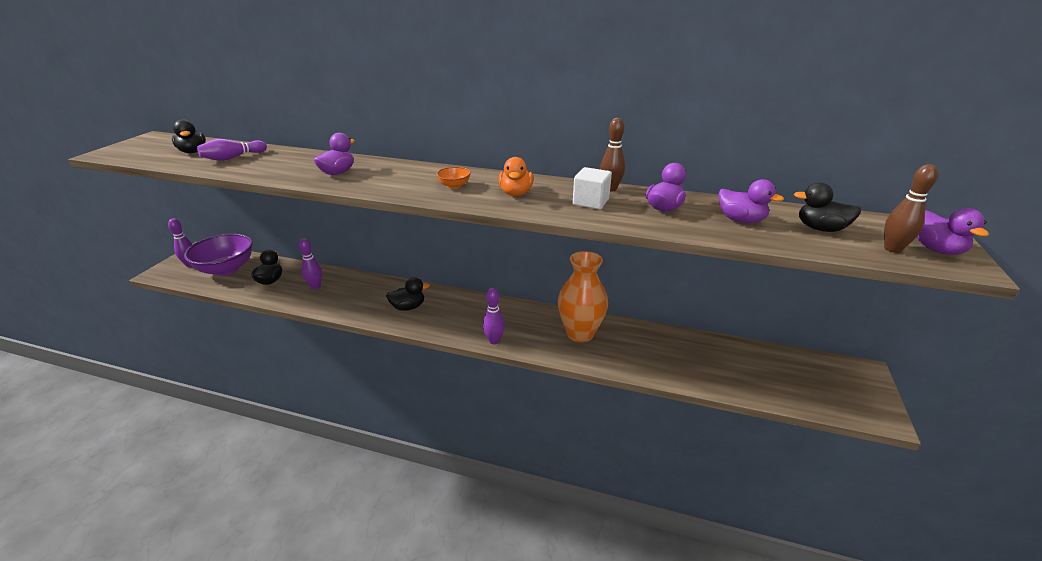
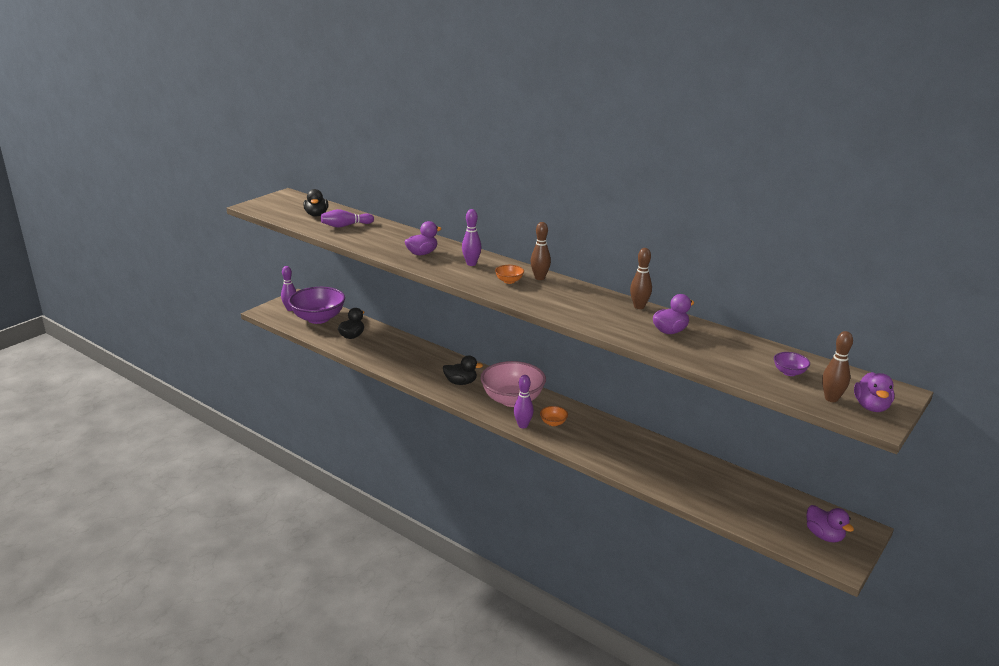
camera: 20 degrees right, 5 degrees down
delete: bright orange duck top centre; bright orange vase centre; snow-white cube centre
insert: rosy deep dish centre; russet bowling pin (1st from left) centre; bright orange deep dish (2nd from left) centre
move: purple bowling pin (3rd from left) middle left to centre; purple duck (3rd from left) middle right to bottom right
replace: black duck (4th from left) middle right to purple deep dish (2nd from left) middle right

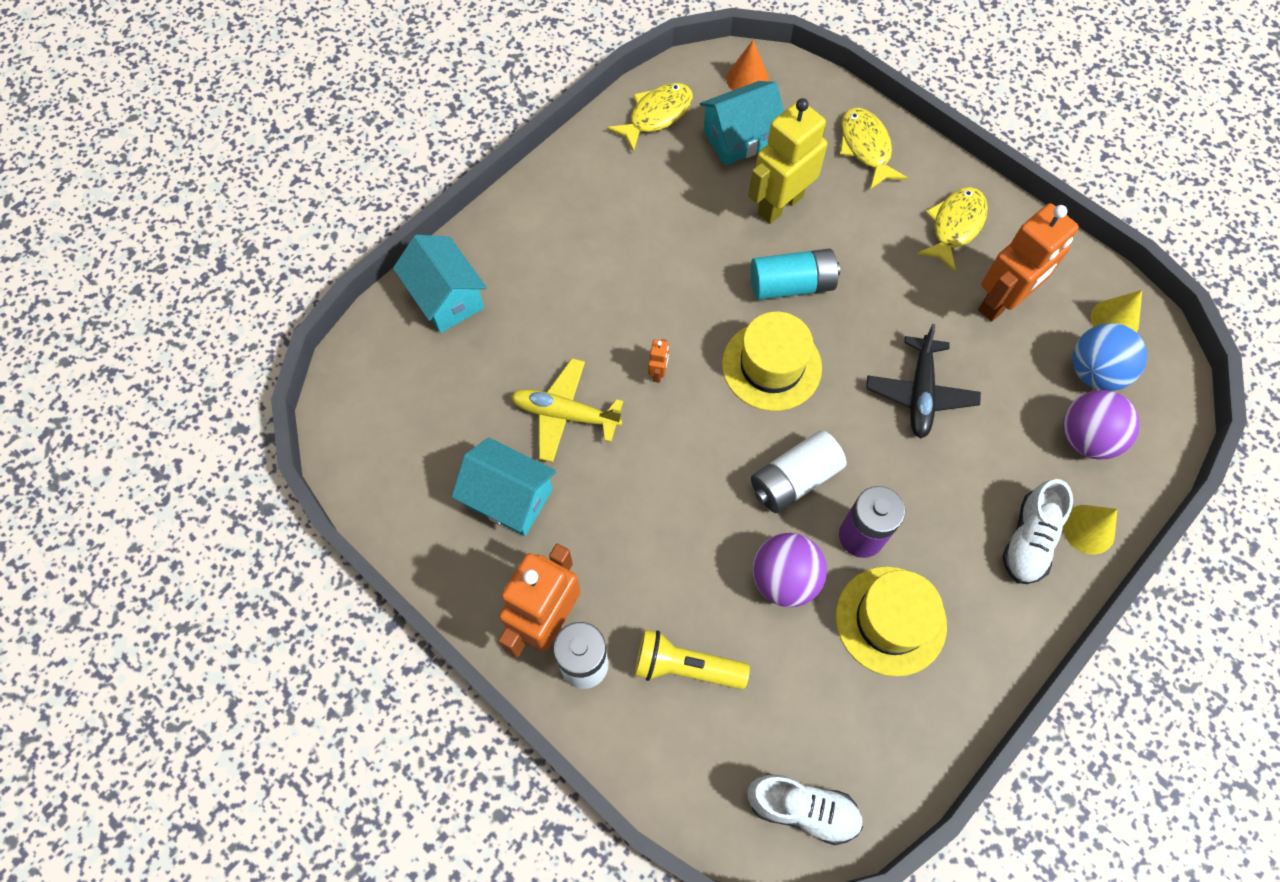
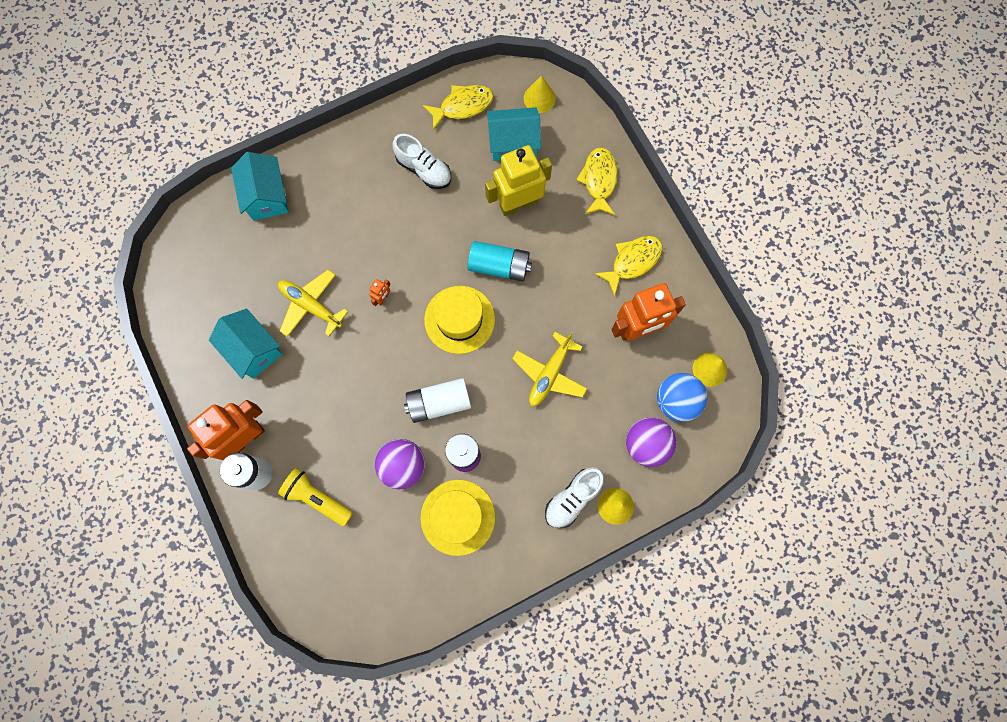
camera: 20 degrees right, 10 degrees up
move: snow-white shoe (1st from left) bottom centre to top centre
recolor: bright orange cone top centre to bright yellow cone (1st from left) top centre; black toy plane middle right to bright yellow toy plane (2nd from left) centre

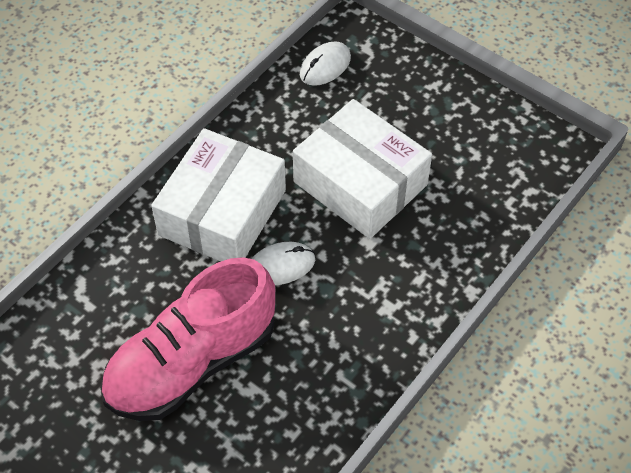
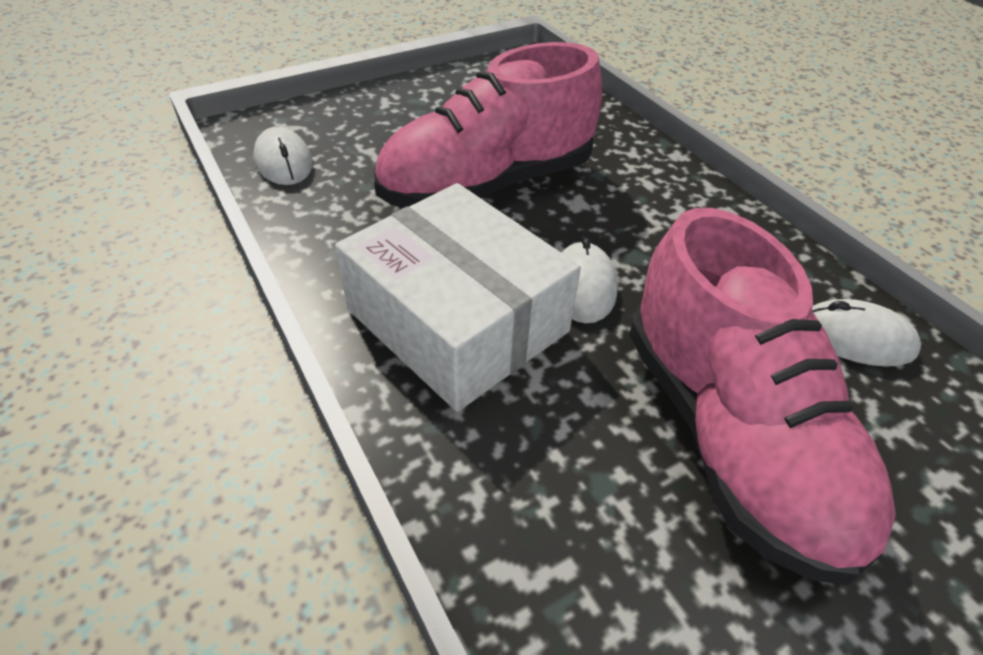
camera: 70 degrees left, 10 degrees down
insert: snow-white PC mouse (3rd from left) middle right
replace: snow-white package (2nd from left) centre to rosy shoe (1st from left) top centre

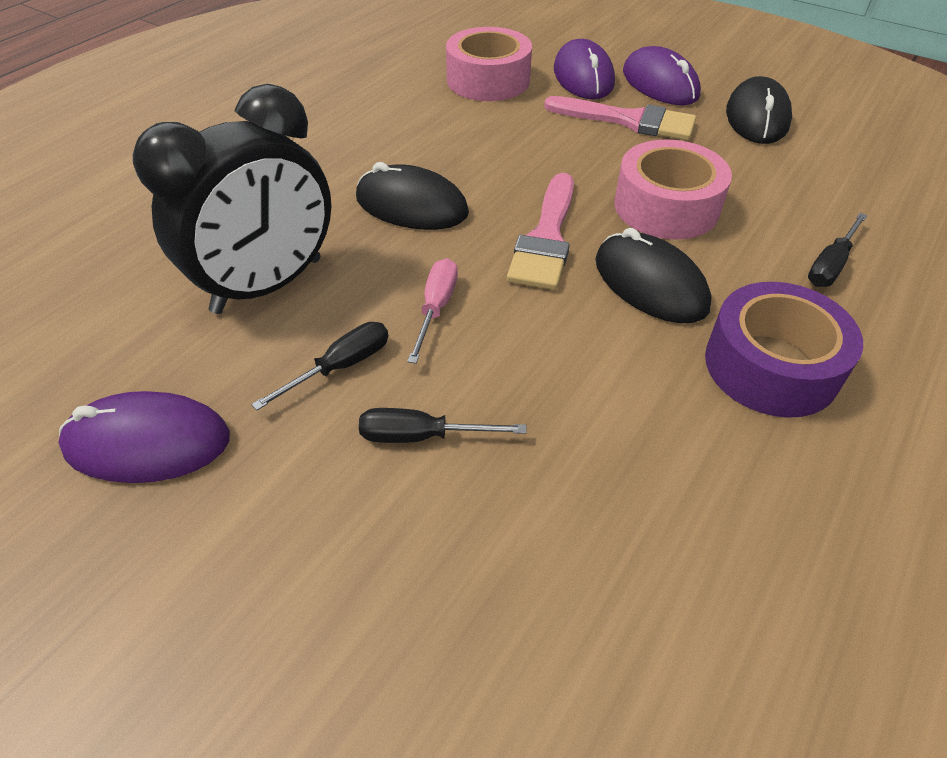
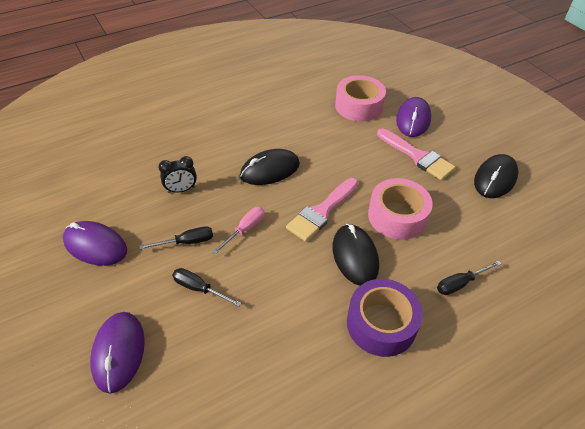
camera: 25 degrees right, 0 degrees up
move: purple PC mouse (3rd from left in the first image) top right to purple PC mouse (2nd from left) bottom left
rotate: black PC mouse (1st from left) top centre = centre 75 degrees counterclockwise
resize: black alarm clock top left = middle left x0.45

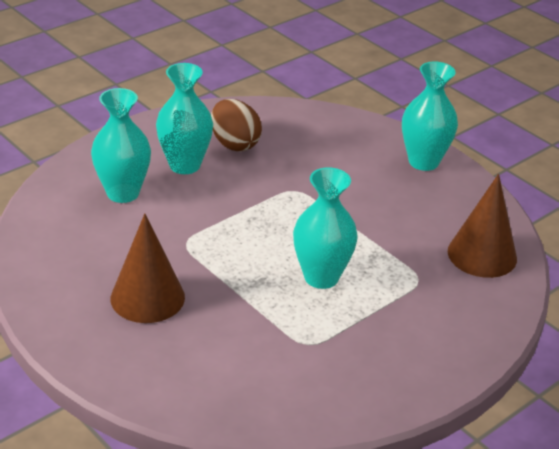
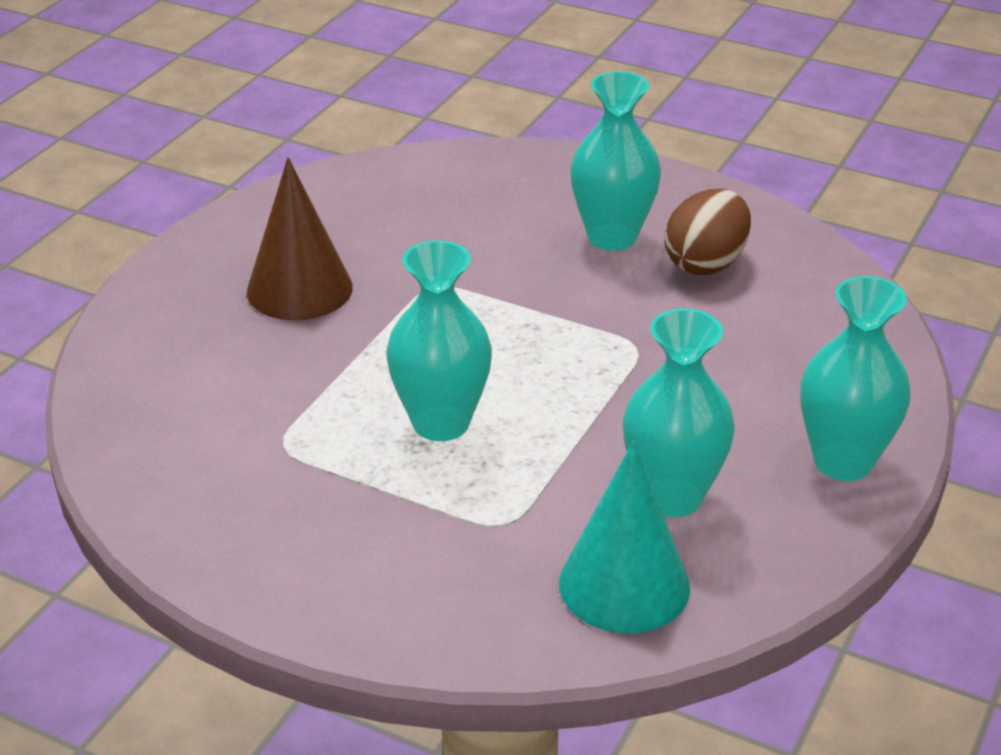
camera: 70 degrees right, 0 degrees up
move: aqua vase (1st from left in the first image) top left to aqua vase (3rd from left) middle right
recolor: russet cone (2nd from left) middle right to aqua cone bottom centre

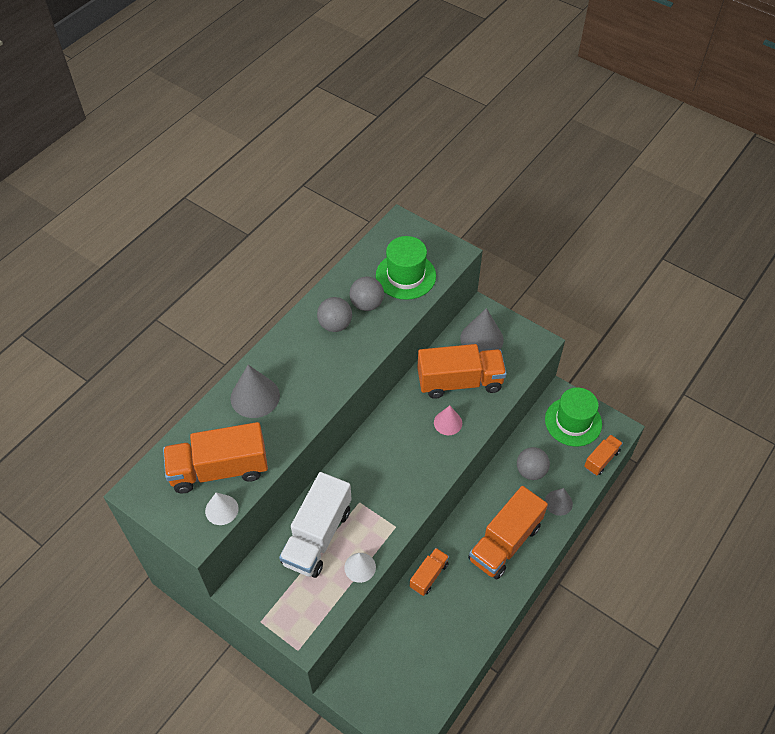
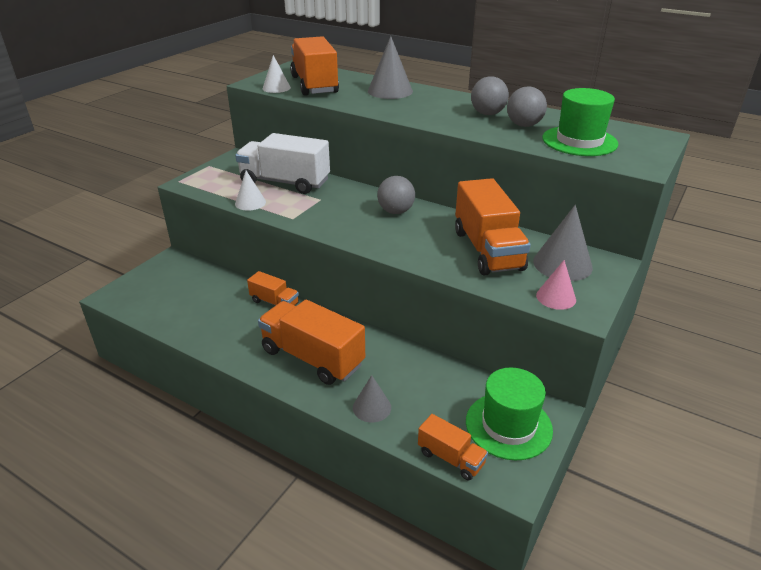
camera: 85 degrees right, 20 degrees down
move: rosy cone centre to middle right; gray play ball (3rd from left in the first image) middle right to gray play ball (1st from left) centre

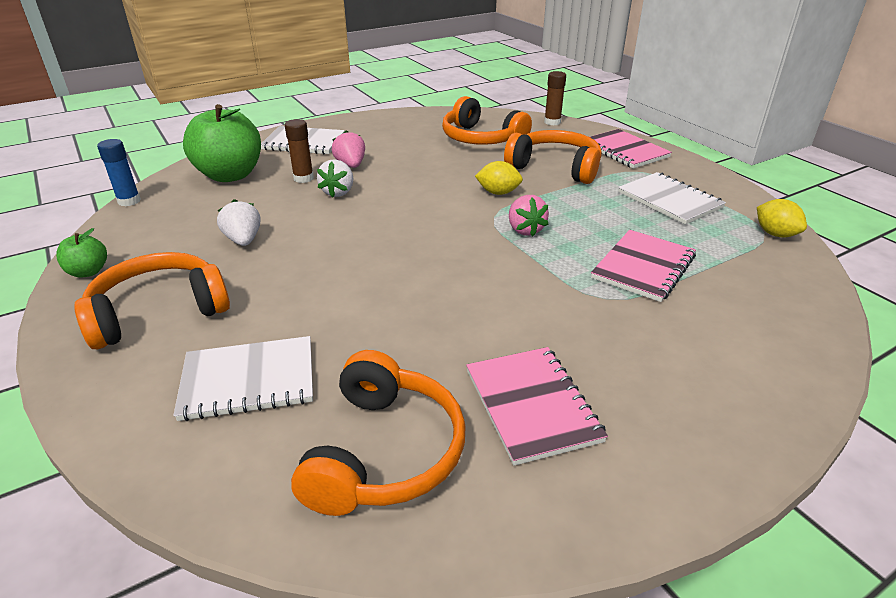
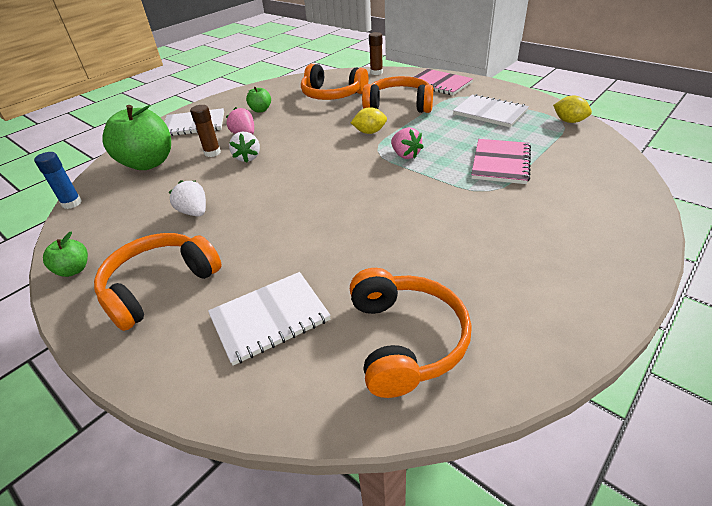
camera: 15 degrees left, 5 degrees up
delete: rosy notepad (1st from left) bottom centre
insert: green apple fruit (3rd from left) top centre

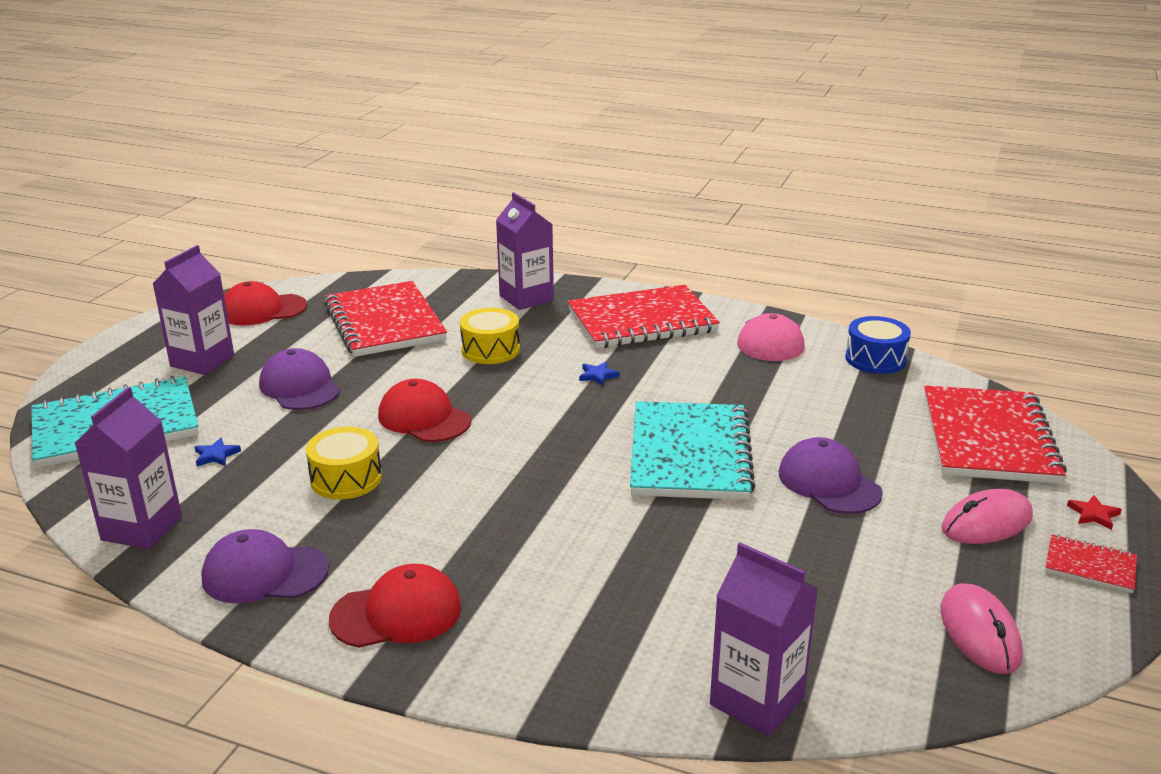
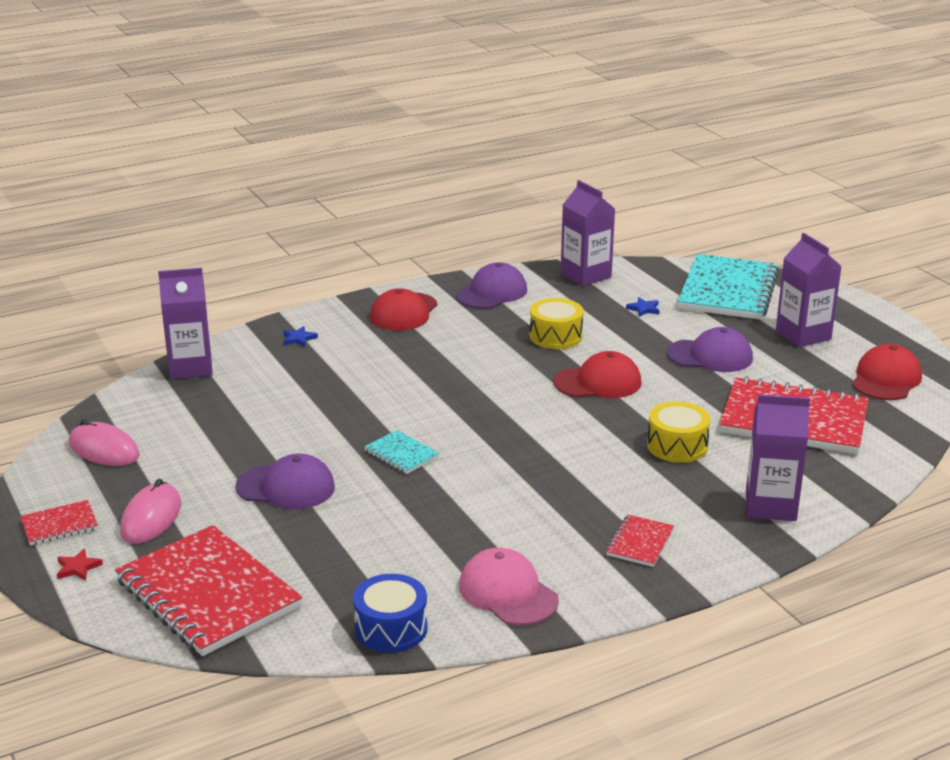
camera: 130 degrees right, 0 degrees up
move: blue star shape (2nd from left in the first image) centre to blue star shape (1st from left) middle left
resize: red notepad (2nd from left in the first image) centre = bottom right x0.45; aqua notepad (2nd from left in the first image) centre = centre x0.45

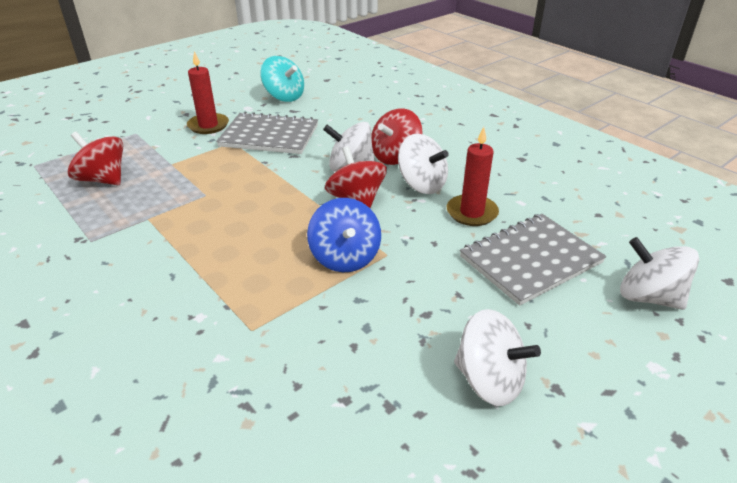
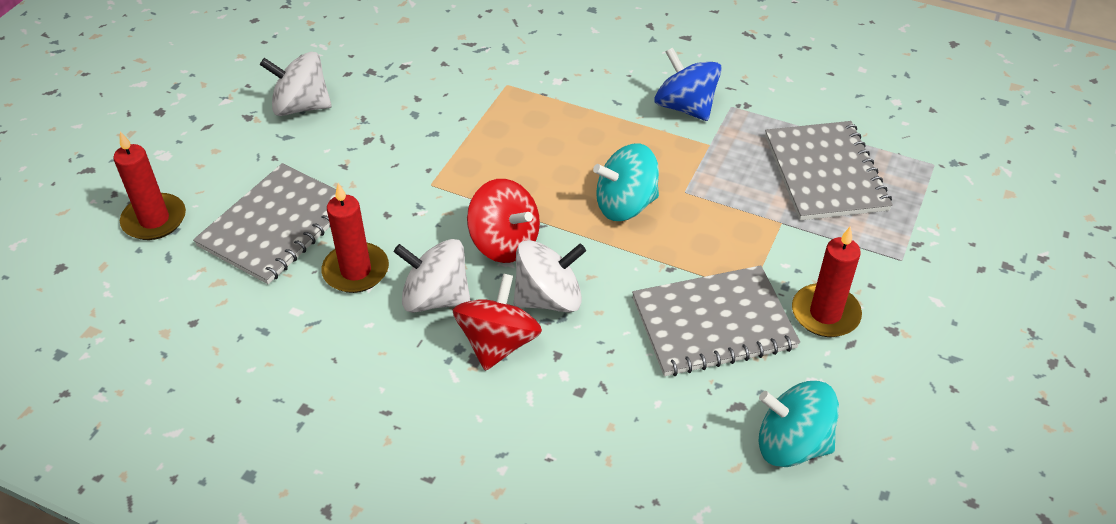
camera: 155 degrees right, 10 degrees up
insert: aqua spinning top (1st from left) centre
move: blue spinning top centre to top centre
replace: red spinning top (1st from left) top left to gray notepad (3rd from left) top right; snow-white spinning top (4th from left) middle right to red wax candle (1st from left) middle left

